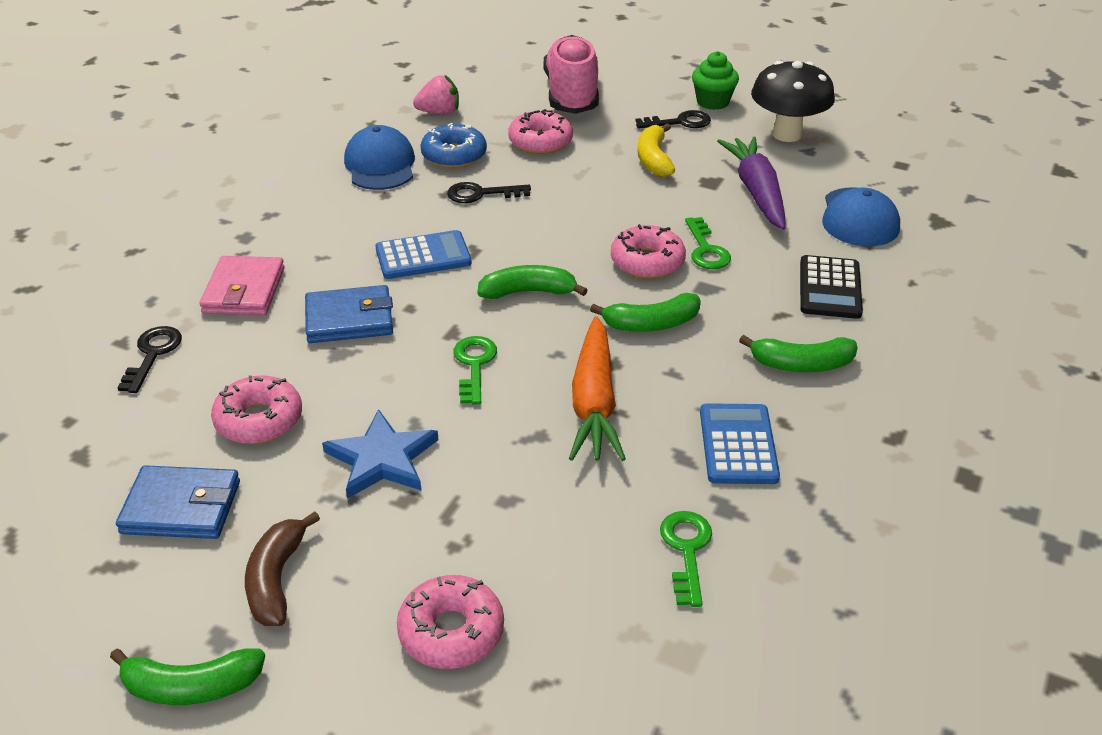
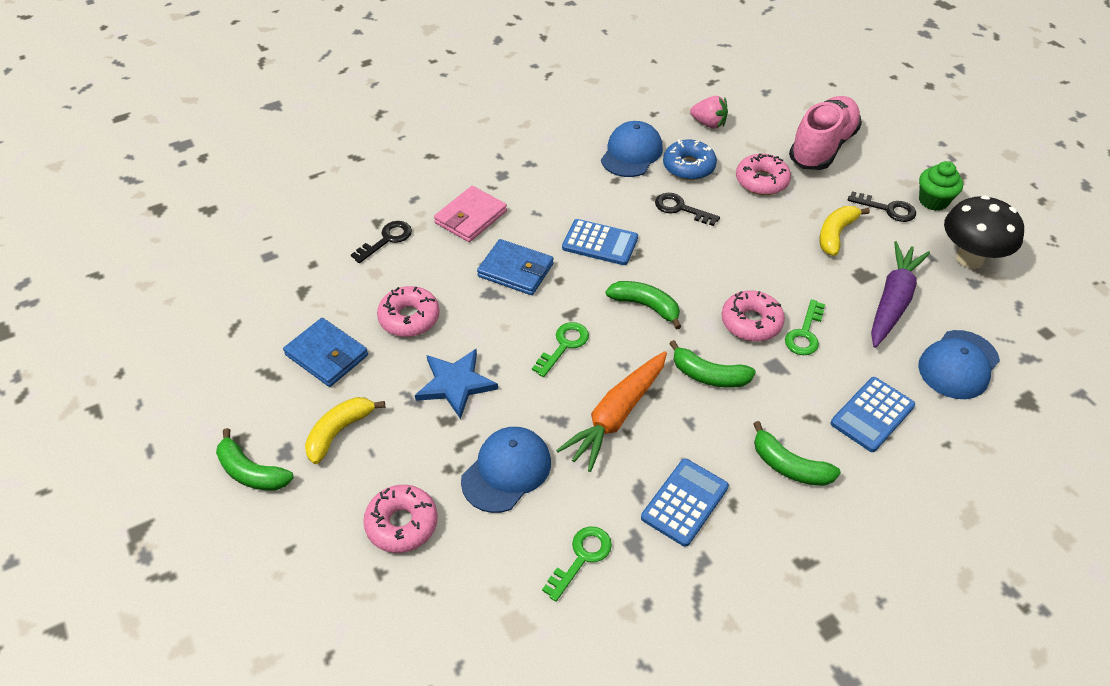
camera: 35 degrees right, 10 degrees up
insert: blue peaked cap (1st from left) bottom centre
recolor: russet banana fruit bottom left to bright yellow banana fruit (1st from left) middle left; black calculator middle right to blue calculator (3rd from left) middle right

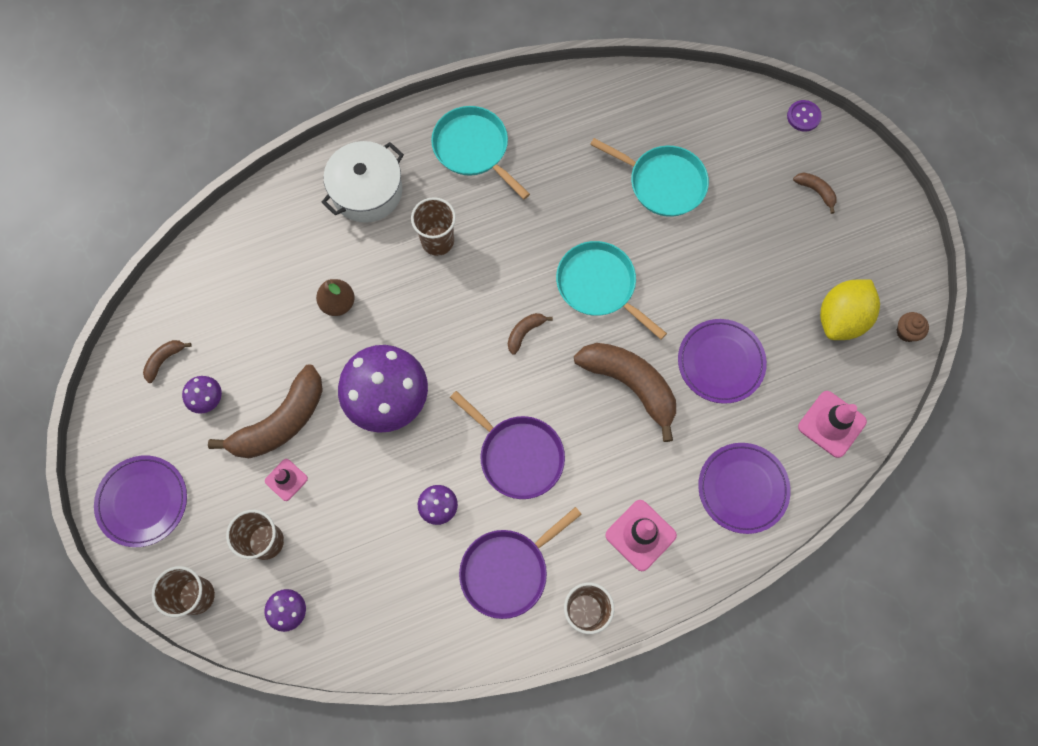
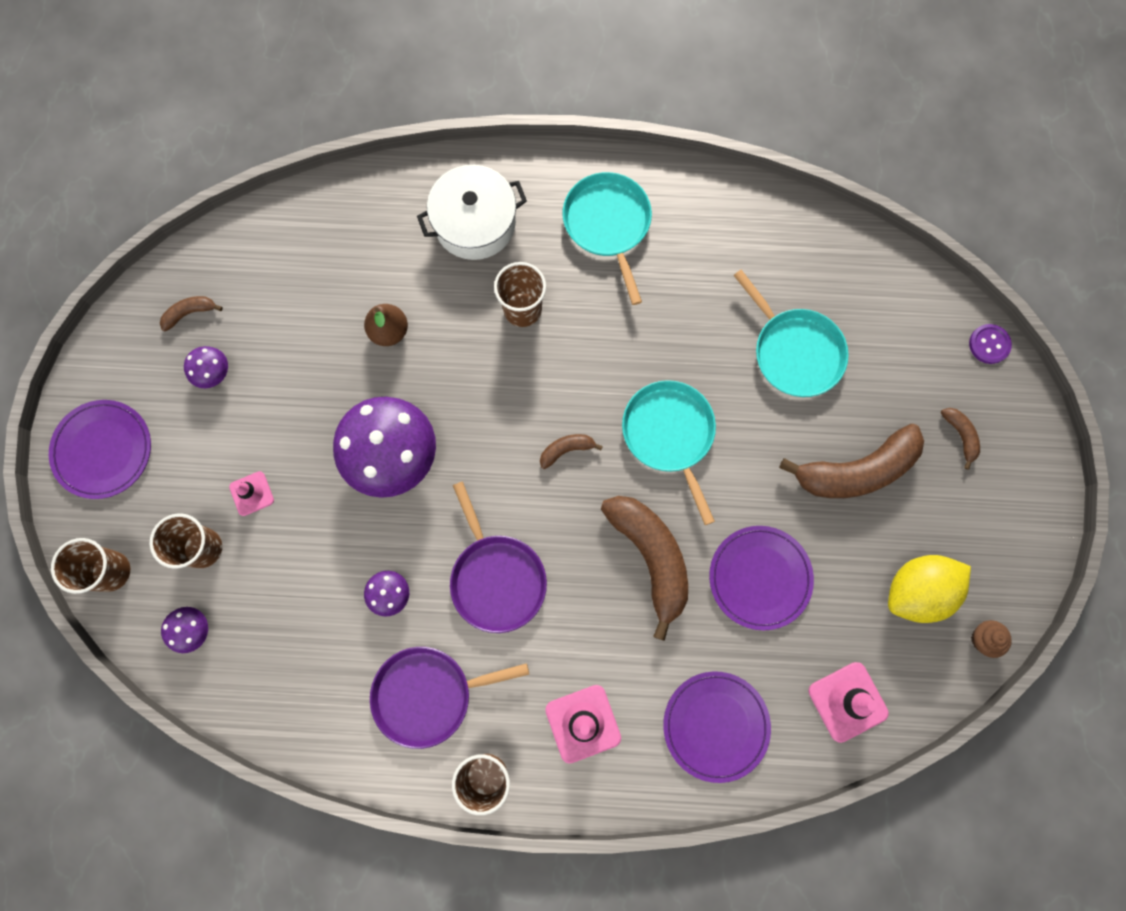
camera: 25 degrees right, 5 degrees up
move: russet banana fruit (2nd from left in the first image) middle left to russet banana fruit (4th from left) middle right

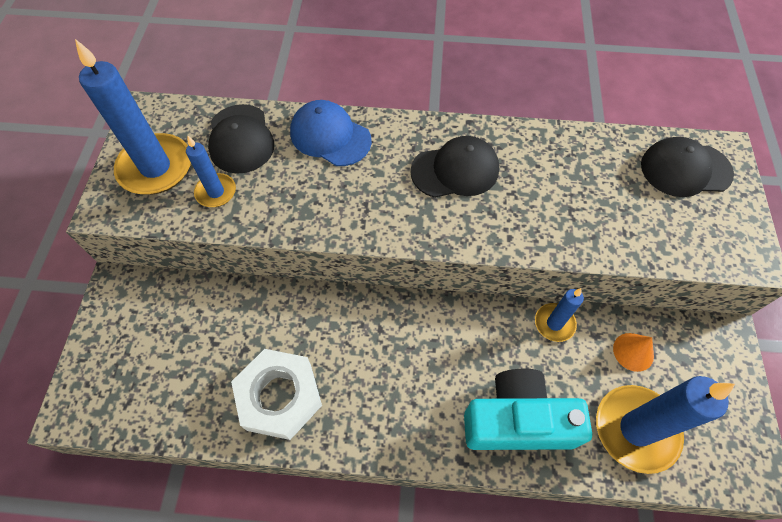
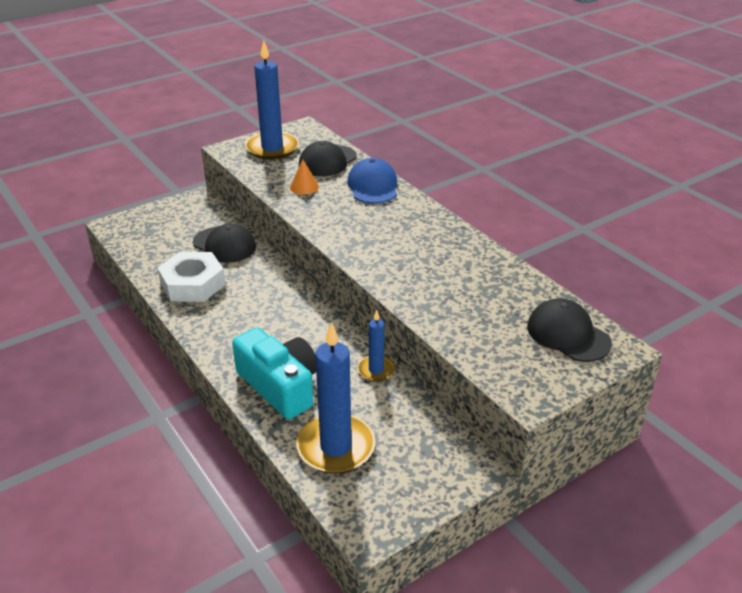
camera: 50 degrees right, 25 degrees down
delete: blue wax candle (2nd from left) top left
move: black peaked cap (2nd from left in the first image) top centre to black peaked cap (1st from left) middle left; bright orange cone bottom right to top centre

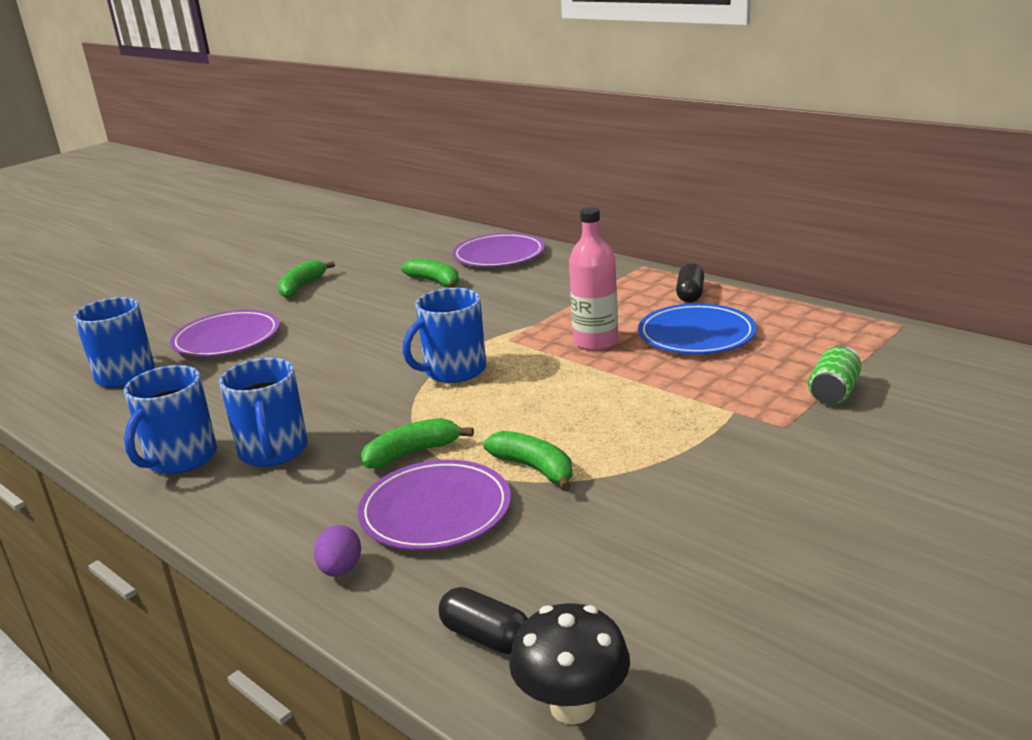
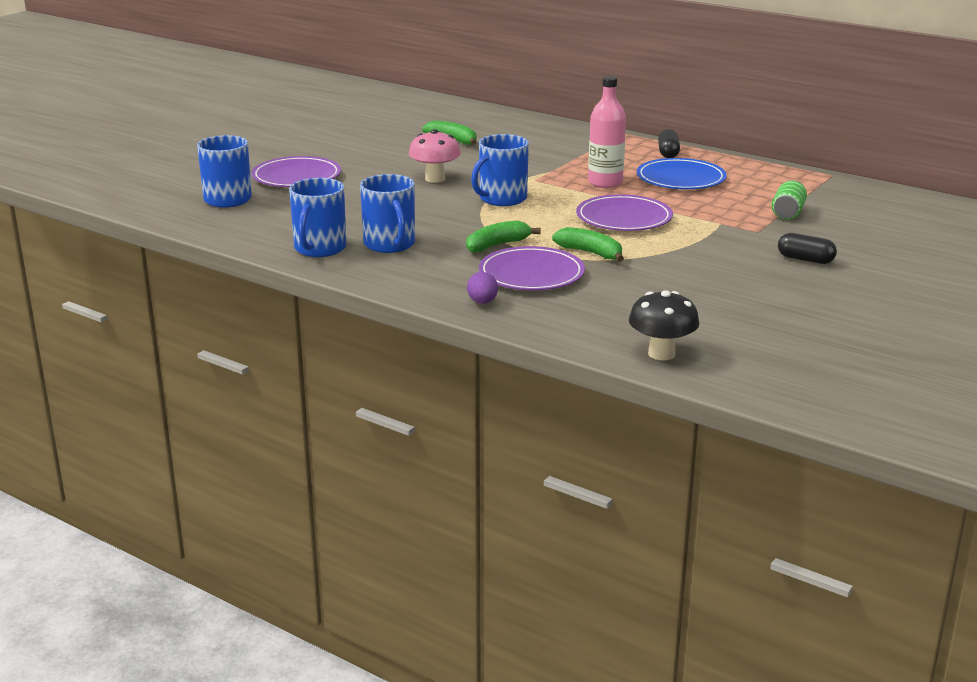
camera: 10 degrees left, 0 degrees up
delete: green banana fruit (1st from left) middle left
insert: rosy fungus top centre
move: black pill shape (1st from left in the first image) bottom centre to black pill shape (2nd from left) middle right; purple flat dish (3rd from left) centre to top centre

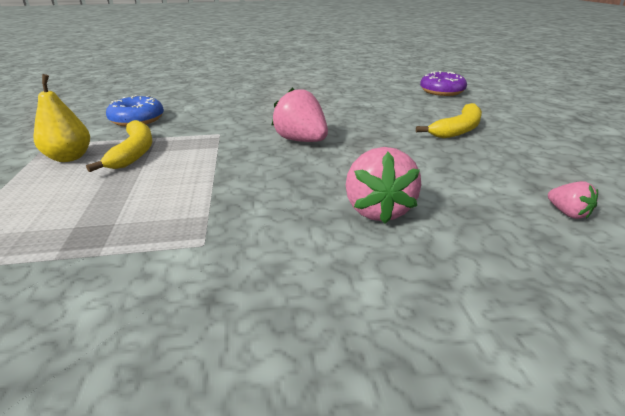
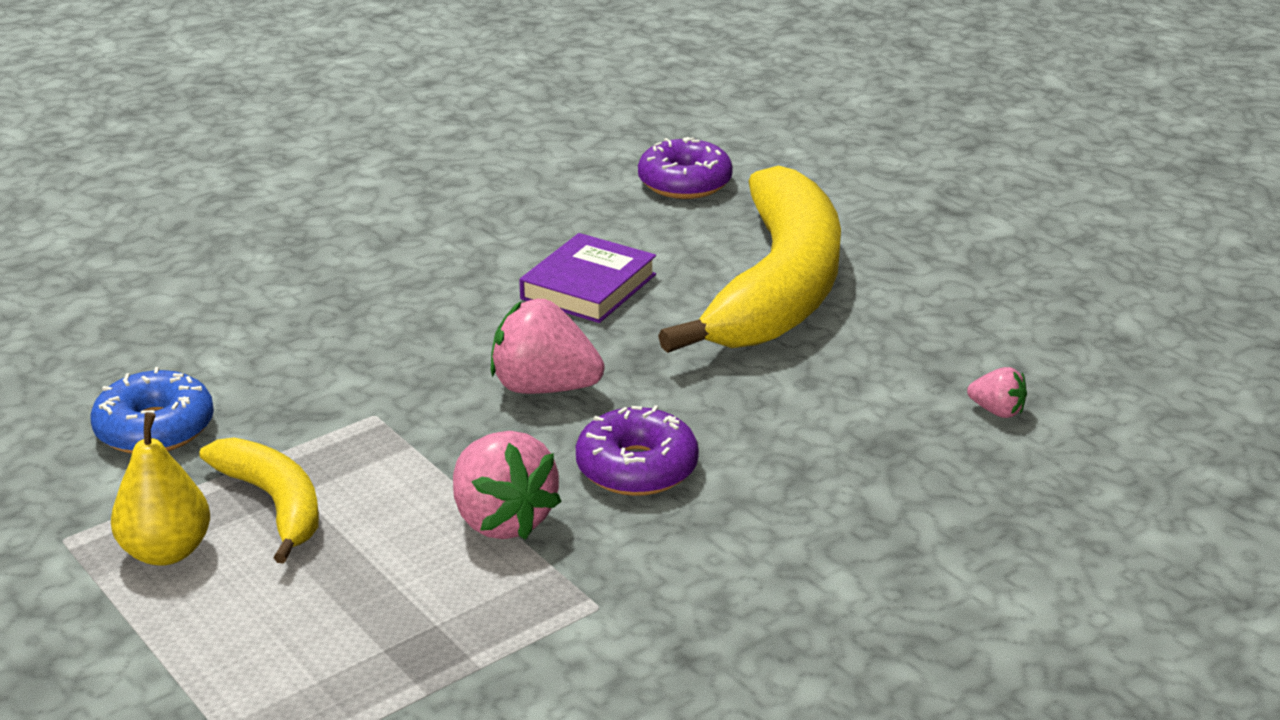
camera: 30 degrees left, 0 degrees up
insert: purple book centre; purple glazed donut (1st from left) centre
move: rosy strawberry (2nd from left in the first image) centre to rosy strawberry (1st from left) bottom centre
resize: bright yellow banana fruit (2nd from left) top right = centre x2.05

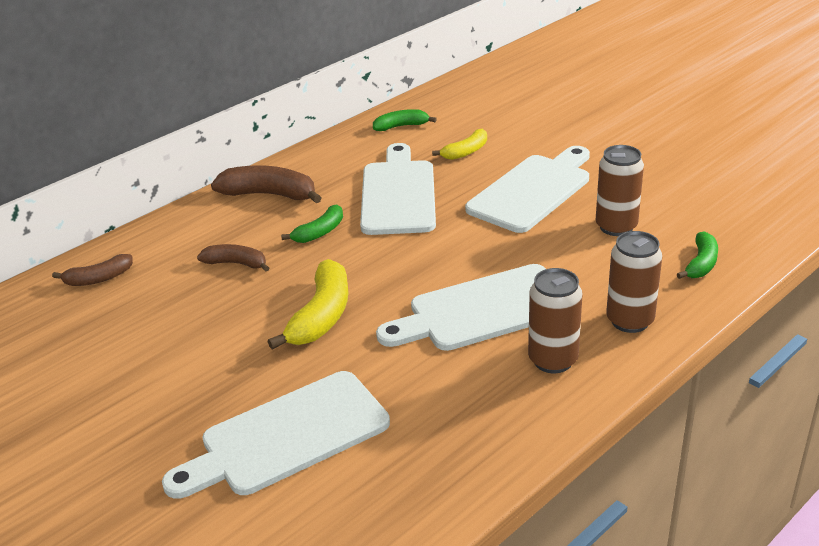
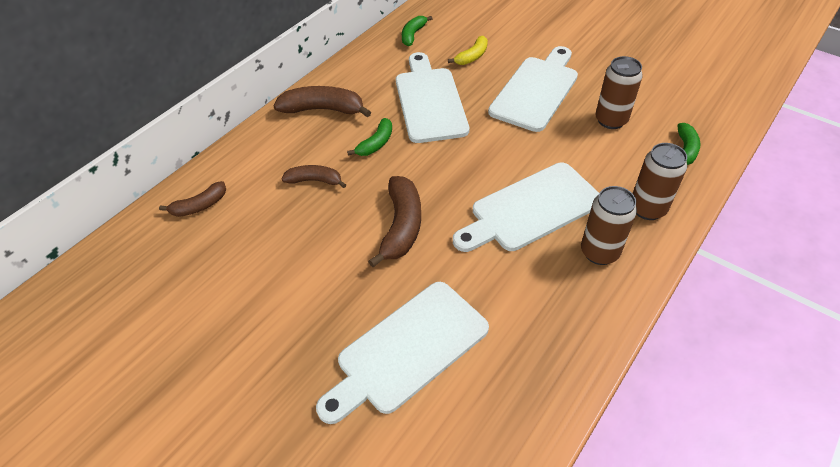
camera: 10 degrees left, 15 degrees up
recolor: bright yellow banana fruit (1st from left) centre to russet banana fruit (4th from left) centre
rotate: green banana fruit (2nd from left) top centre = top centre 45 degrees counterclockwise

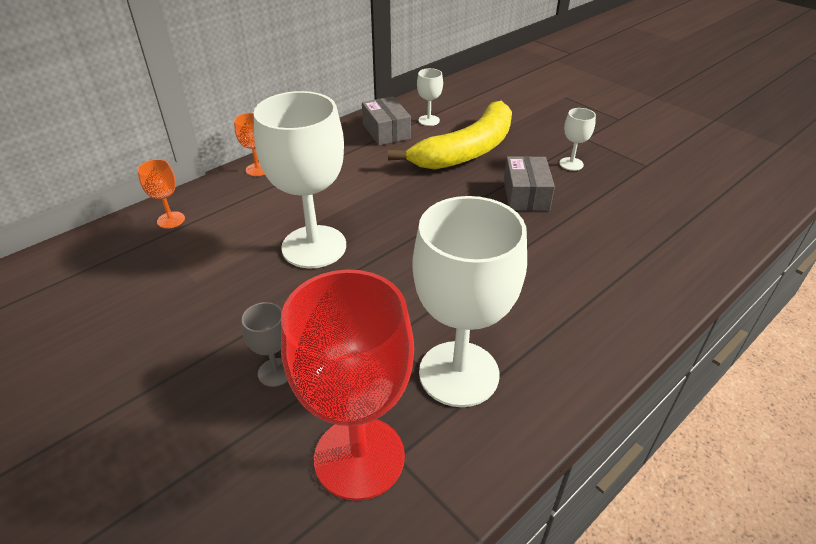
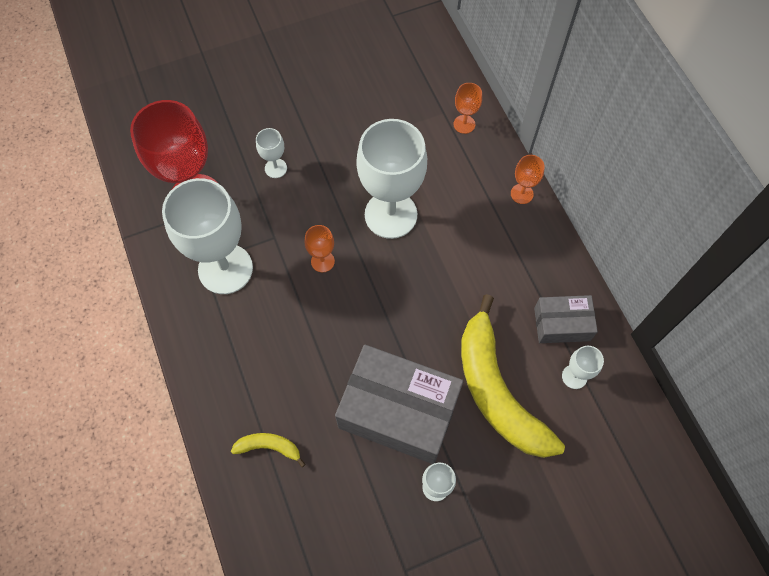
camera: 110 degrees right, 25 degrees up
insert: bright yellow banana fruit (1st from left) bottom centre; bright orange chalice (1st from left) centre
recolor: gray chalice middle left to snow-white chalice (2nd from left) top centre
resize: gray package (2nd from left in the first image) centre = bottom centre x1.87

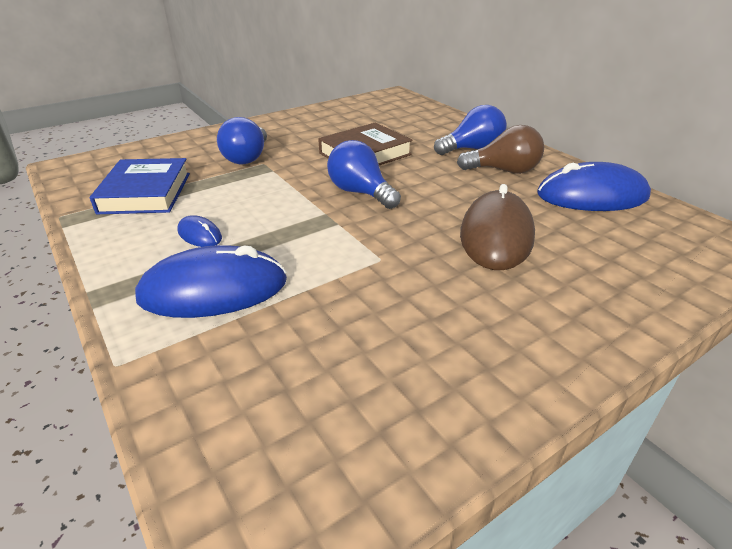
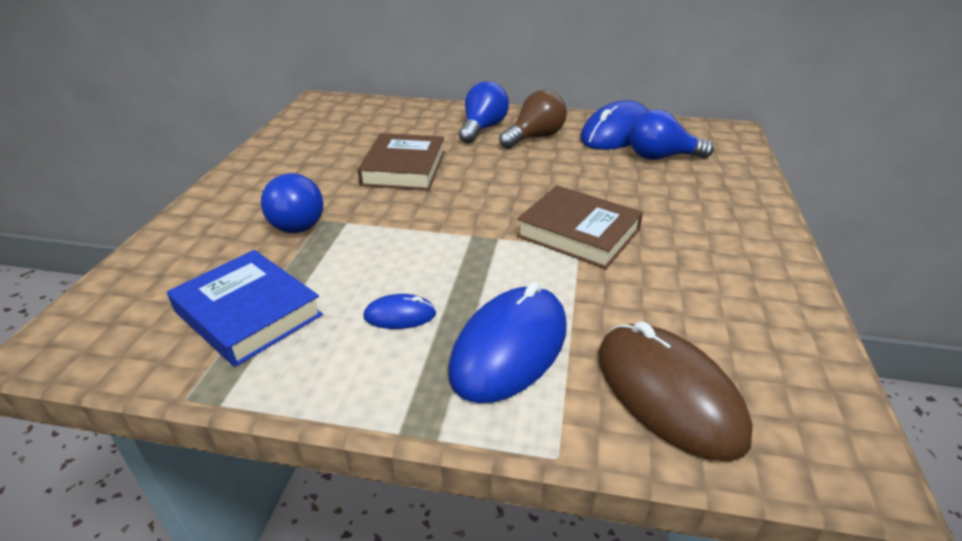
camera: 45 degrees left, 0 degrees up
insert: russet book (2nd from left) centre
move: blue light bulb (2nd from left in the first image) top centre to blue light bulb (3rd from left) top right; russet PC mouse middle right to bottom right

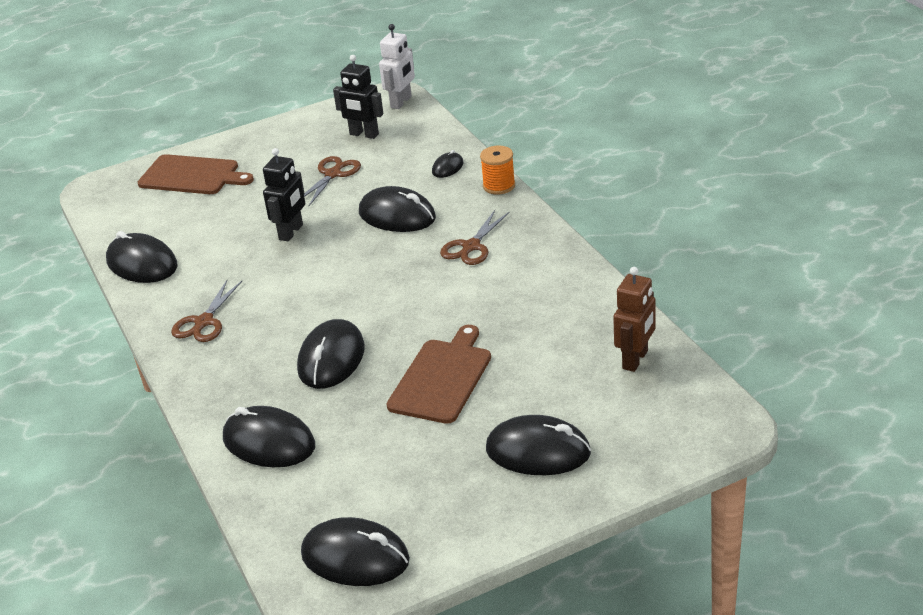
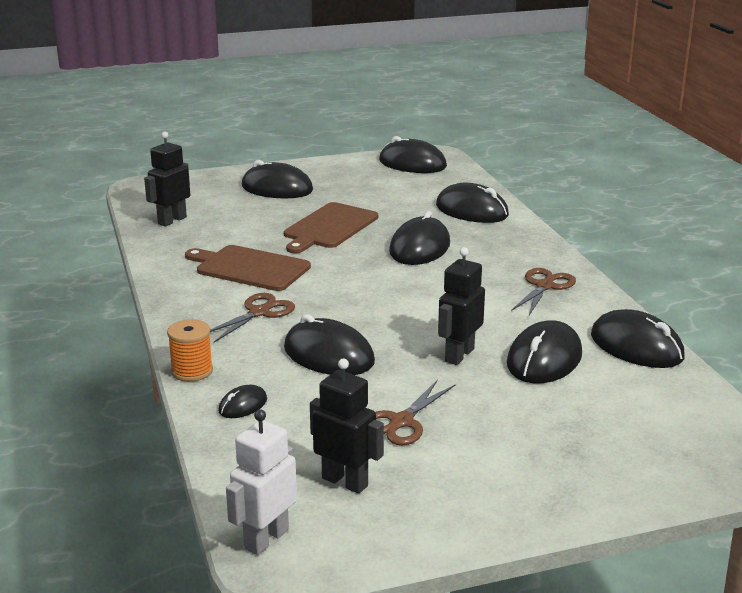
camera: 175 degrees left, 10 degrees down
insert: black PC mouse (7th from left) middle right
move: russet bread board (1st from left) top left to centre
recolor: russet robot figure middle right to black robot figure (1st from left) top left

